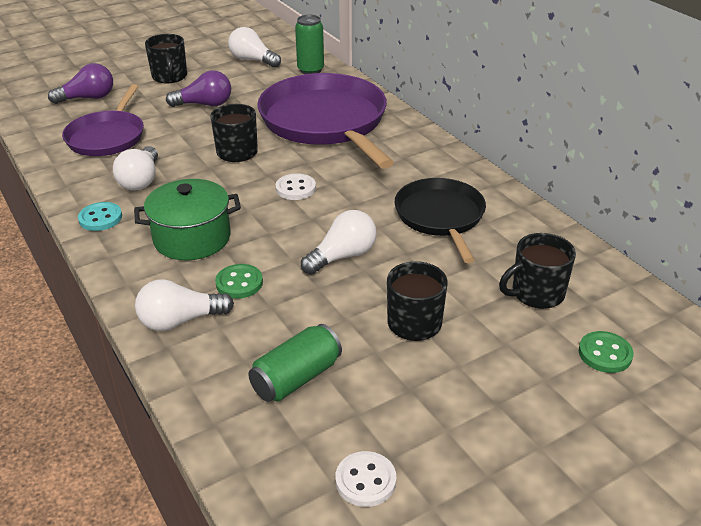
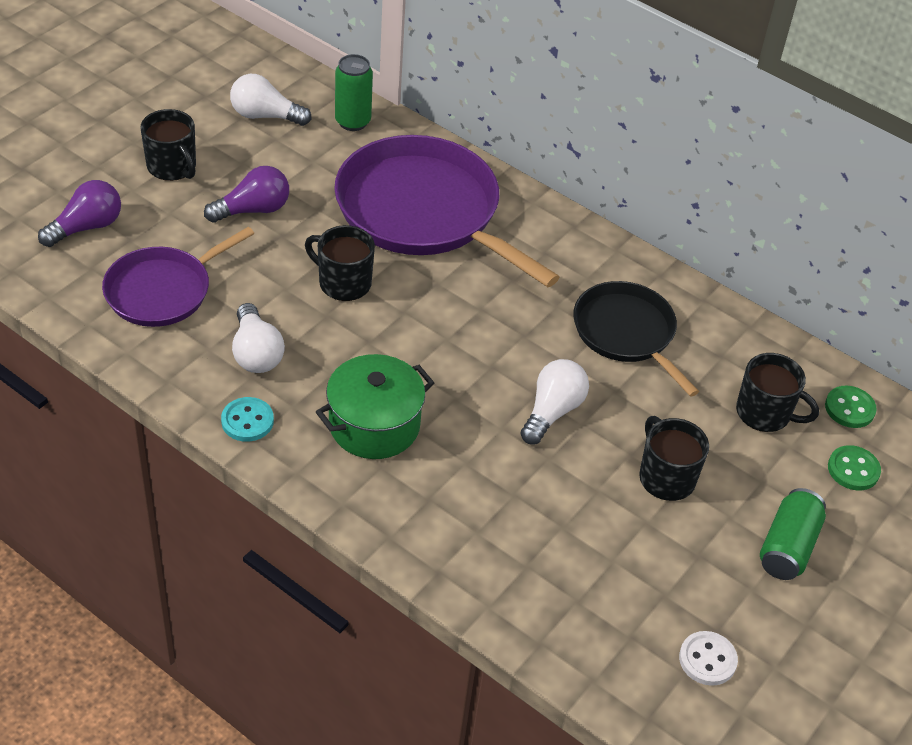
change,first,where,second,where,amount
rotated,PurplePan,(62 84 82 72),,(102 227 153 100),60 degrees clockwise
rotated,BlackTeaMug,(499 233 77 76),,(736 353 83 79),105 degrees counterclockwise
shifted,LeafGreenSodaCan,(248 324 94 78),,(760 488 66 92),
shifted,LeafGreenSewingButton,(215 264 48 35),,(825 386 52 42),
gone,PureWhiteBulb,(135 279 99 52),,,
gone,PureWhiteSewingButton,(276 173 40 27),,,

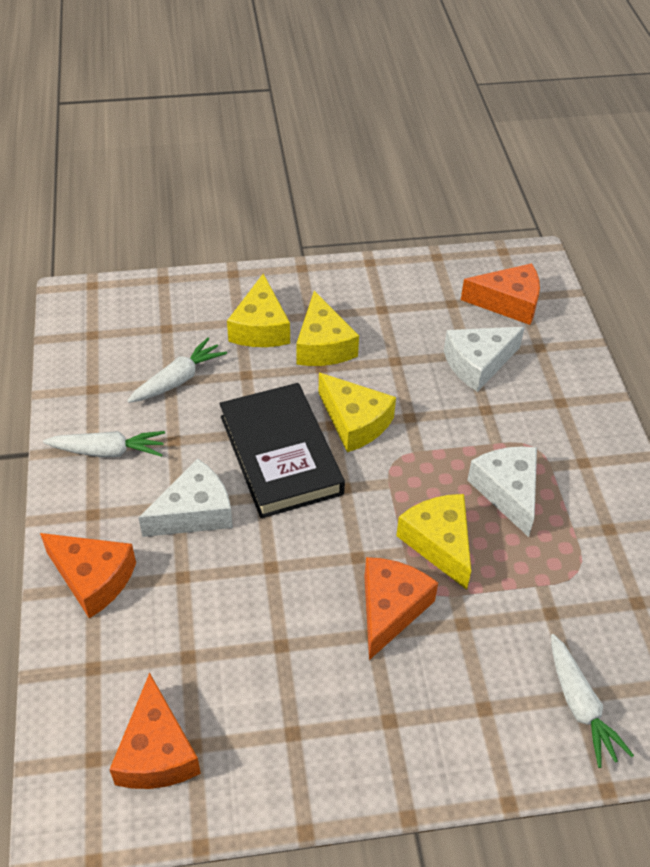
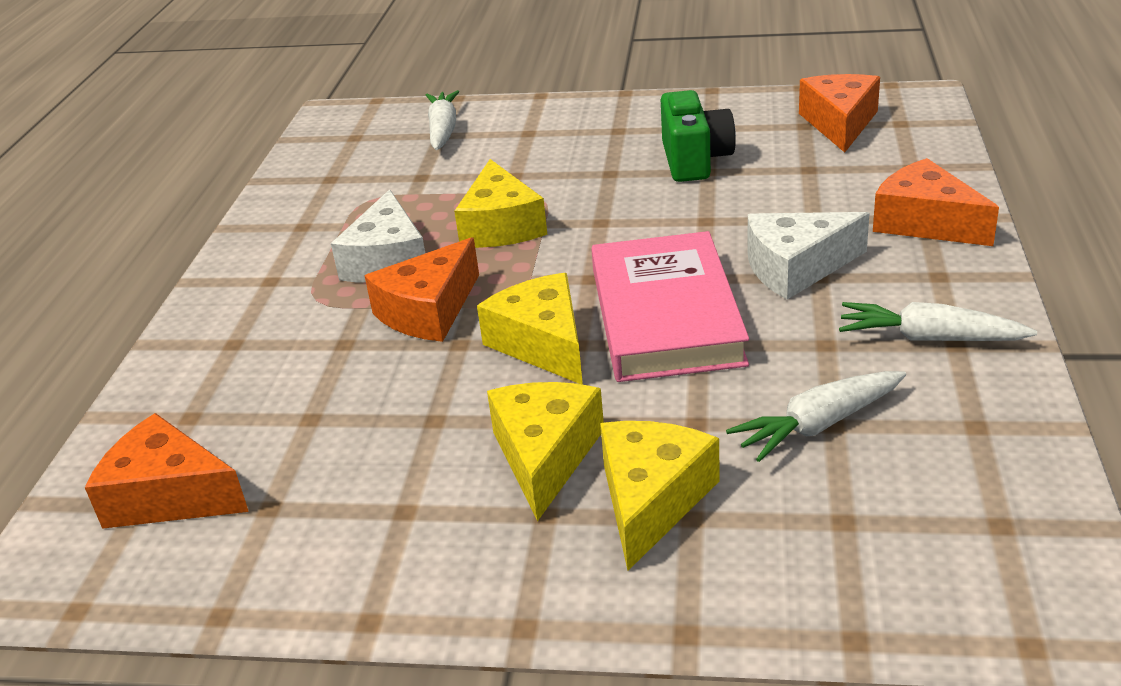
change,first,where,second,where,amount
shifted,OrangeColouredPieceOfCheese,(364 557 74 103),,(365 237 114 105),
repainted,BlackHardcover,(219 383 126 135),RosePinkHardcover,(591 231 158 151),
new,,,LeafGreenCamera,(661 90 75 92),
gone,PureWhitePieceOfCheese,(444 327 81 65),,,

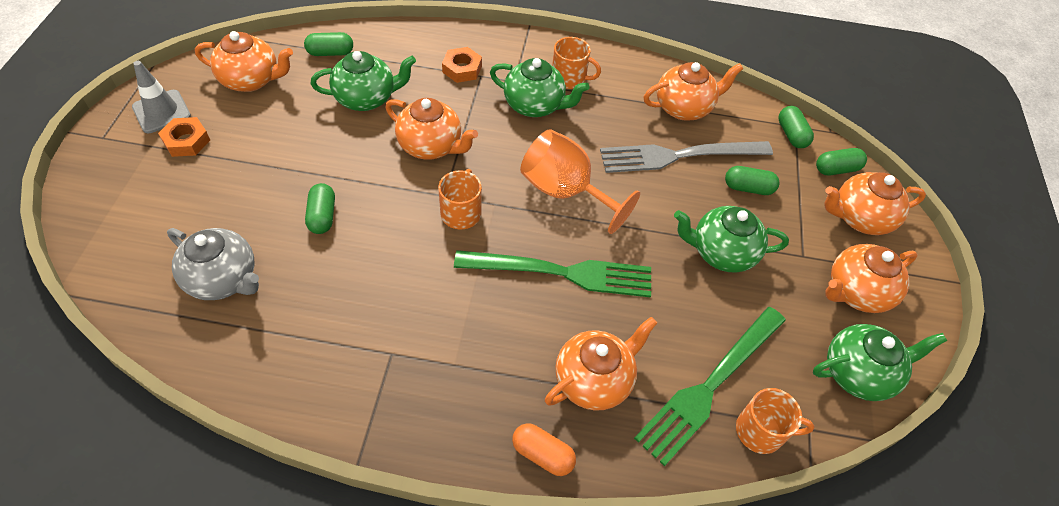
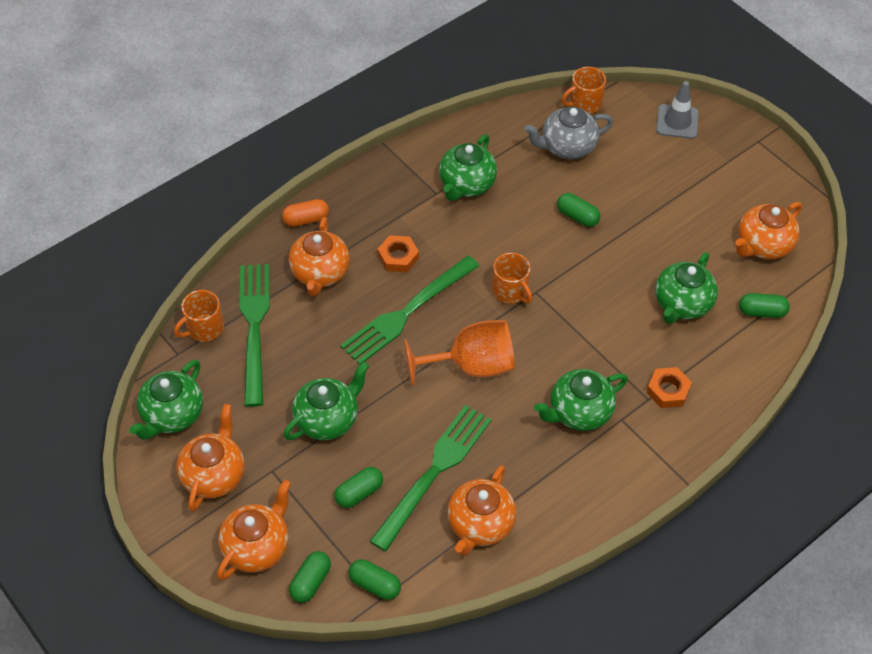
change,first,where,second,where,amount
repainted,GreyFork,(600 141 173 32),LeafGreenFork,(370 405 122 146),
shifted,OrangeColouredNut,(158 117 52 40),,(378 235 41 37),
new,,,LeafGreenTeaPot,(439 134 58 67),
shifted,OrangeColouredTeaMug,(552 37 49 52),,(561 67 45 47),
shifted,GreyTrafficCone,(132 61 59 72),,(656 81 43 58),
rotated,LeafGreenPillShape,(304 32 49 24),,(739 293 51 25),60 degrees clockwise
gone,OrangeColouredTeaPot,(385 98 93 62),,,

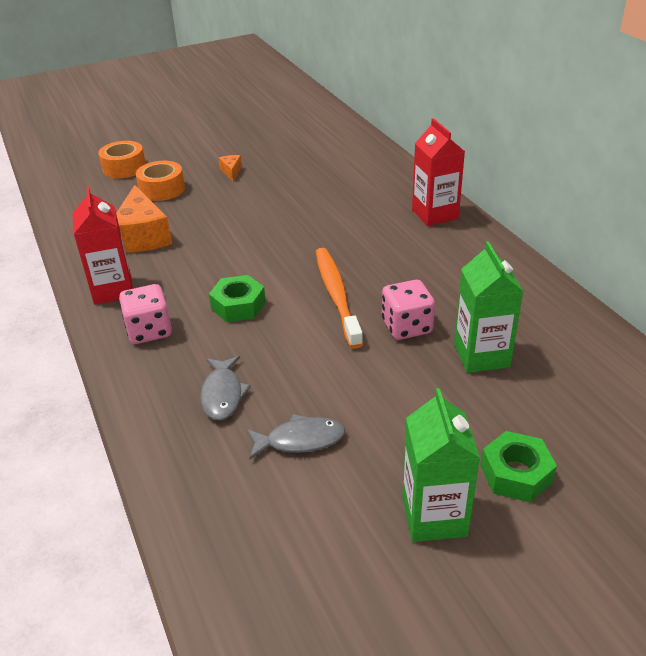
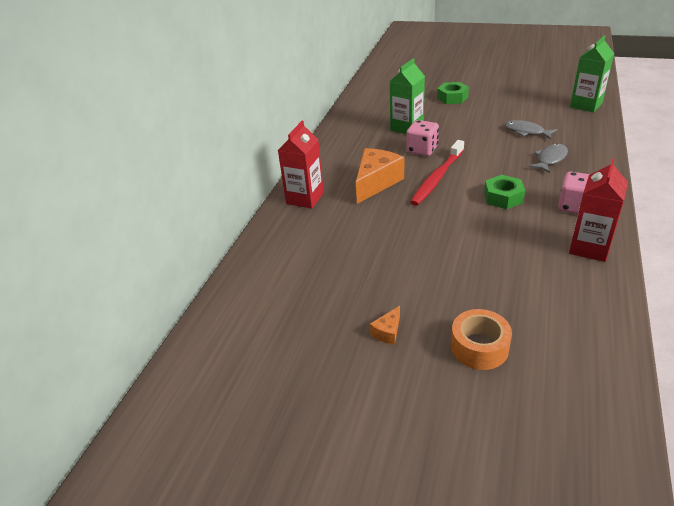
change,first,where,second,where,amount
shifted,OrangeColouredPieceOfCheese,(116 185 56 68),,(356 148 48 56),
repainted,OrangeColouredToothBrush,(316 248 47 101),ScarletToothBrush,(410 140 54 66),
shifted,LeafGreenCarton,(402 388 78 154),,(570 35 44 77),
gone,OrangeColouredRollOfTape,(98 141 48 37),,,

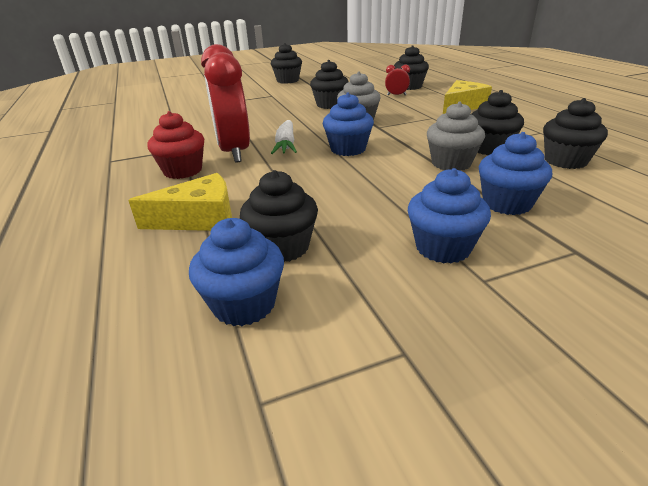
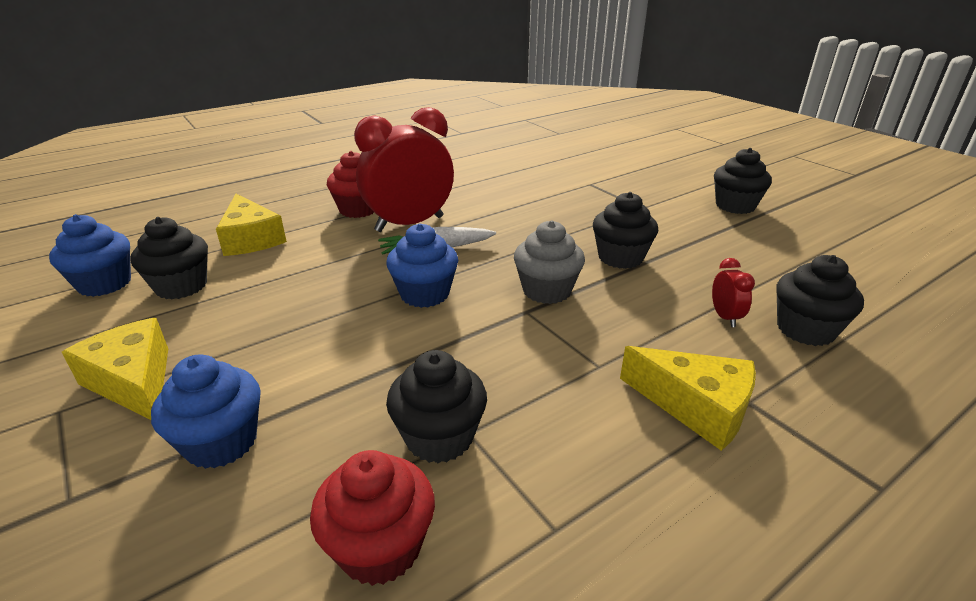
change,first,where,second,where,amount
swapped,CobaltCupcake,(408 168 83 95),BrightYellowPieceOfCheese,(62 318 106 102),
repainted,BlackCupcake,(543 98 65 71),ScarletCupcake,(310 450 125 136),
gone,GreyCupcake,(427 102 58 69),,,

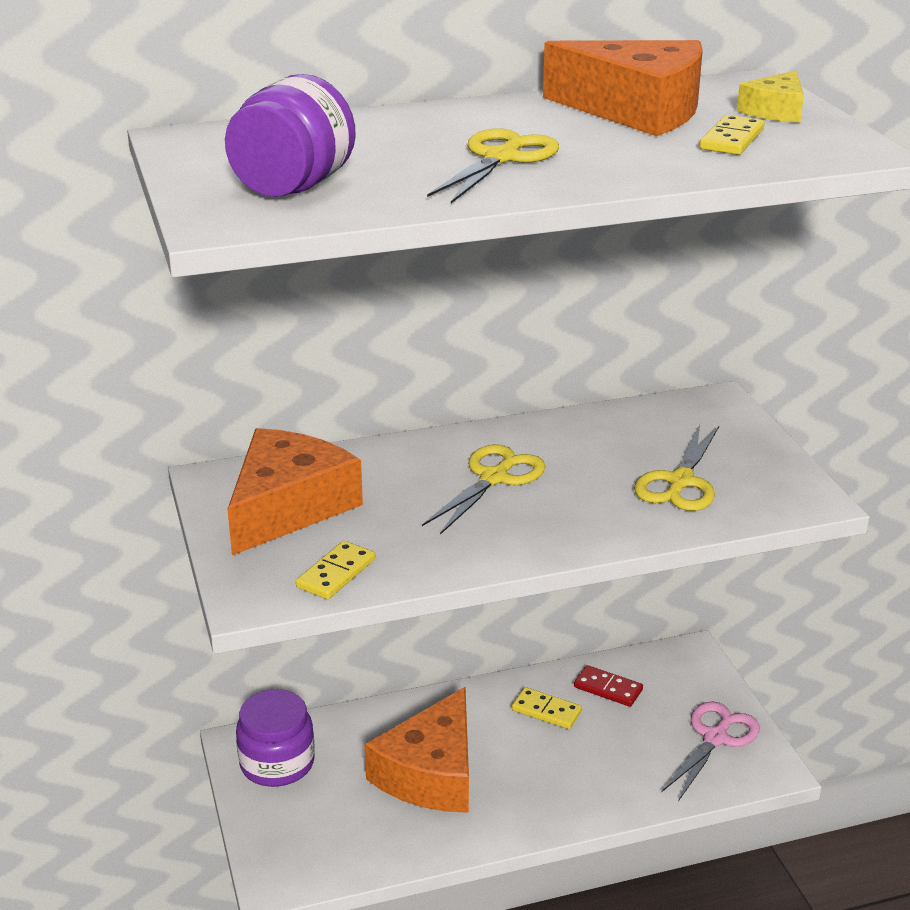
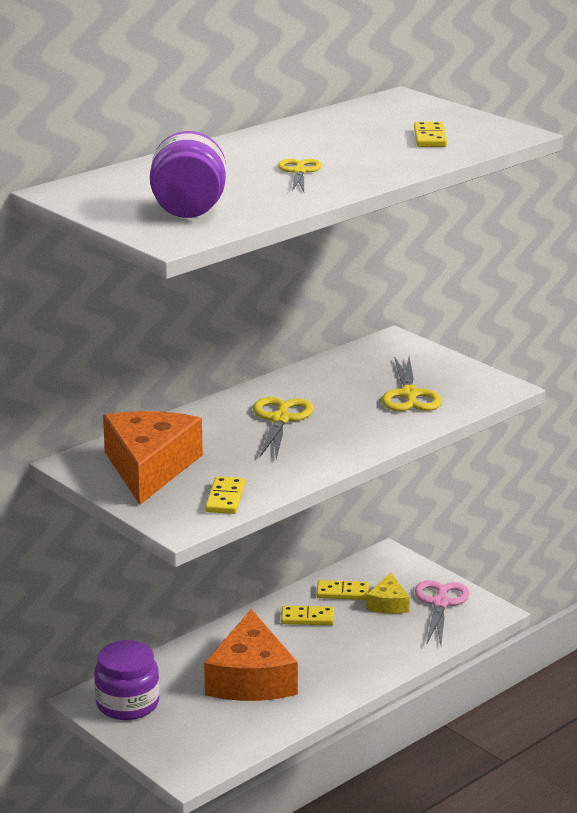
change,first,where,second,where,amount
scaled,BrightYellowPairOfScissors,(427 128 132 75),,(278 159 44 33),x0.66
repainted,ScarletDomino,(574 665 69 42),BrightYellowDomino,(317 580 52 20),
shifted,BrightYellowPieceOfCheese,(737 70 67 53),,(366 572 44 42),
gone,OrangeColouredPieceOfCheese,(543 40 160 96),,,

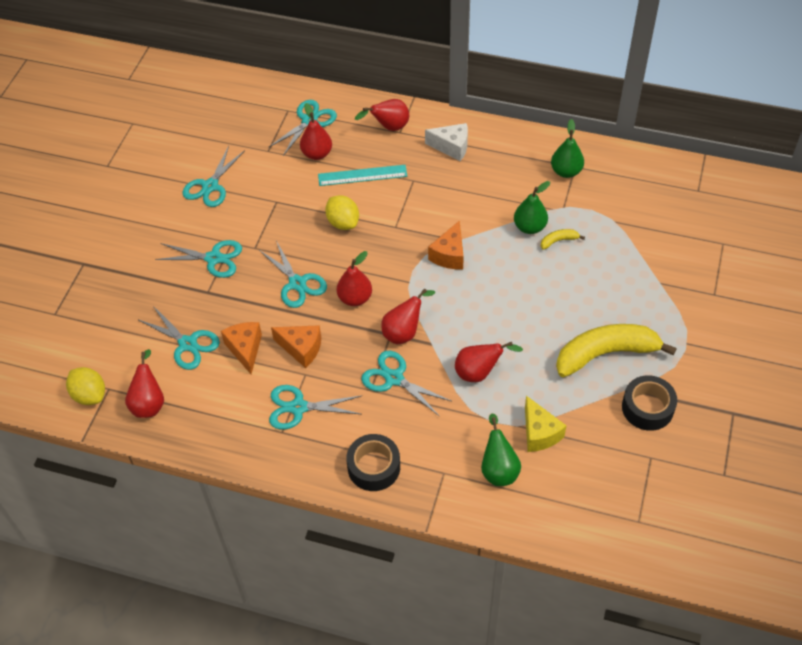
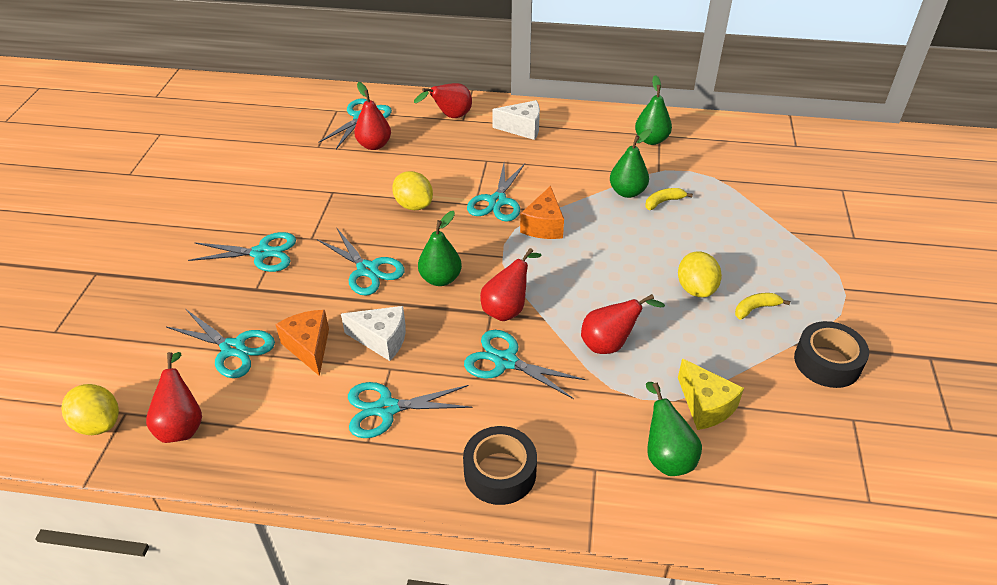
change,first,where,second,where,amount
repainted,OrangeColouredPieceOfCheese,(271 325 50 43),PureWhitePieceOfCheese,(341 306 65 55),
repainted,ScarletPear,(337 251 35 55),LeafGreenPear,(418 211 44 75),
shifted,AquaPairOfScissors,(182 146 63 61),,(467 163 58 59),
new,,,BrightYellowCitrusFruit,(678 251 44 46),
scaled,BrightYellowToyBanana,(556 324 121 53),,(735 293 55 27),x0.41
gone,AquaMeasuringStick,(318 165 89 21),,,

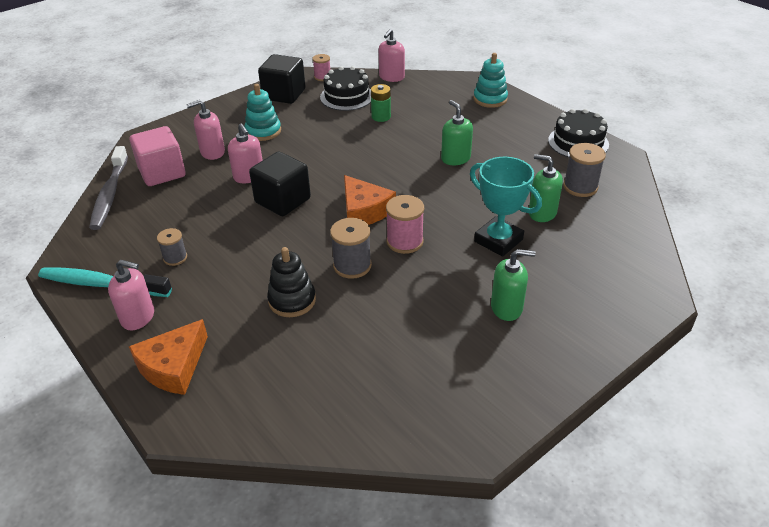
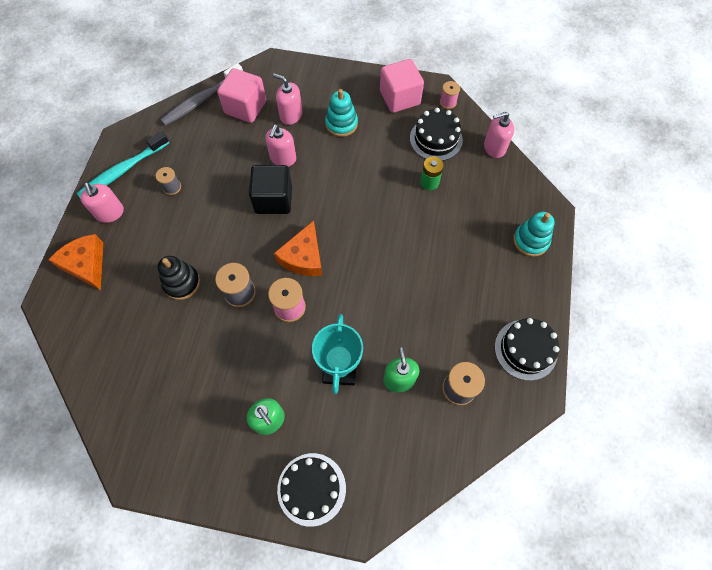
change,first,where,second,where,amount
rotated,OrangeColouredPieceOfCheese,(129 319 79 76),,(49 234 54 56),60 degrees clockwise
rotated,AquaToothBrush,(38 267 134 30),,(76 131 93 67),105 degrees counterclockwise
new,,,BlackGateau,(277 453 69 74),
repainted,BlackCube,(258 54 47 50),RosePinkCube,(380 59 44 54),
gone,LeafGreenPumpBottle,(441 100 32 65),,,

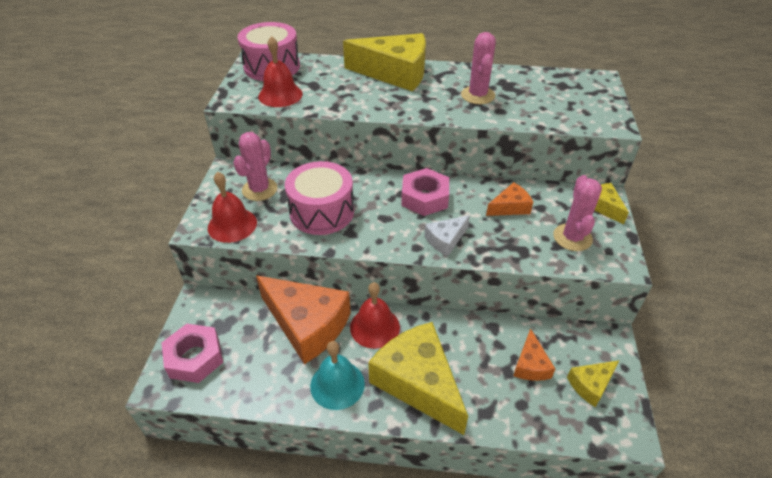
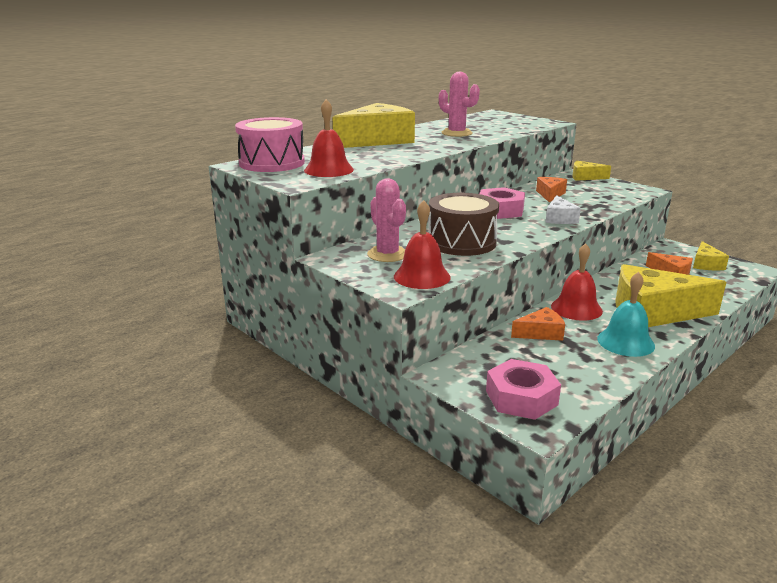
change,first,where,second,where,amount
repainted,RosePinkToyDrum,(285 161 69 74),BrownToyDrum,(428 193 71 63),
scaled,OrangeColouredPieceOfCheese,(256 276 95 88),,(511 307 54 34),x0.48
gone,RosePinkPricklyPlant,(553 175 49 76),,,

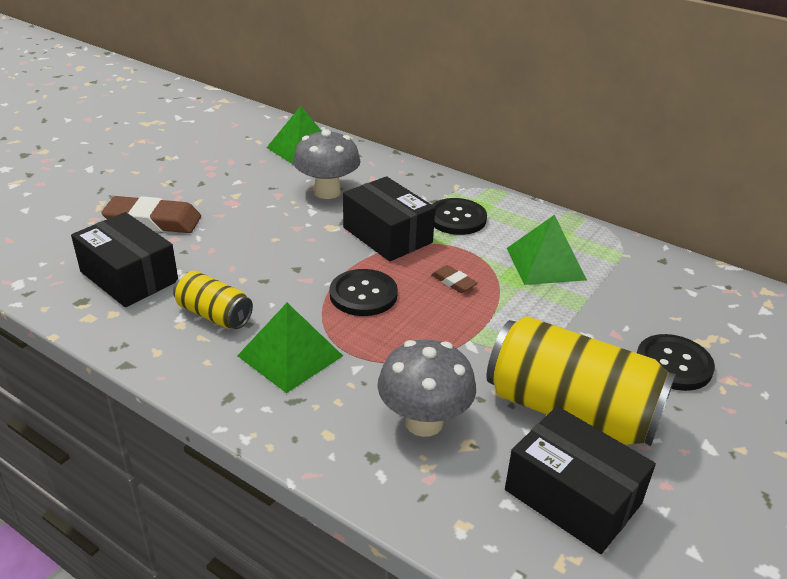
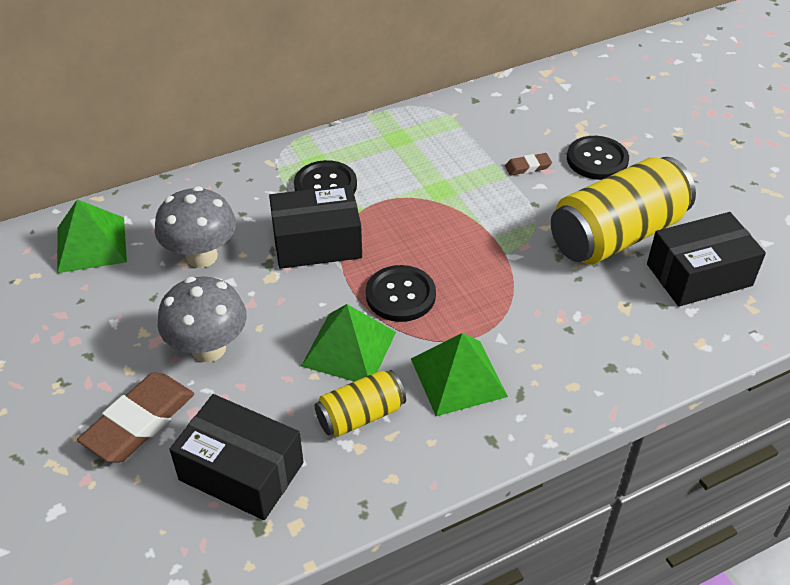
change,first,where,second,where,amount
shifted,GreyMushroom,(377 339 99 98),,(157 277 90 85),
rotated,BlackPackage,(71 212 107 95),,(169 394 135 126),45 degrees clockwise
shifted,LeafGreenPyramidShape,(507 215 80 70),,(301 304 95 77),
shifted,BrownGumEraser,(431 265 47 28),,(505 153 47 22),

